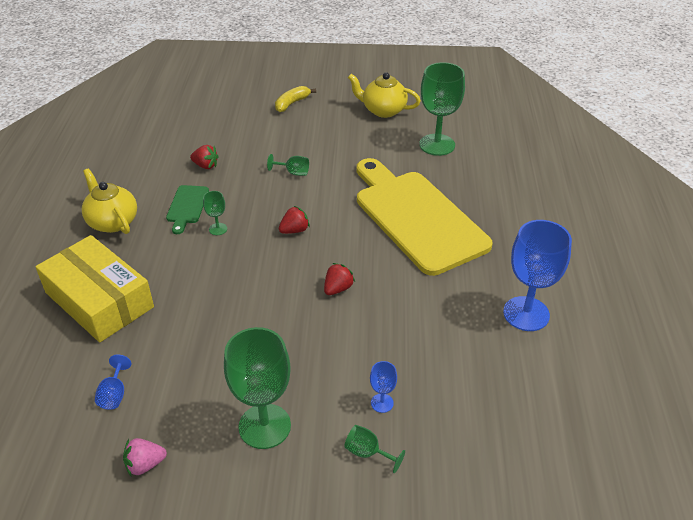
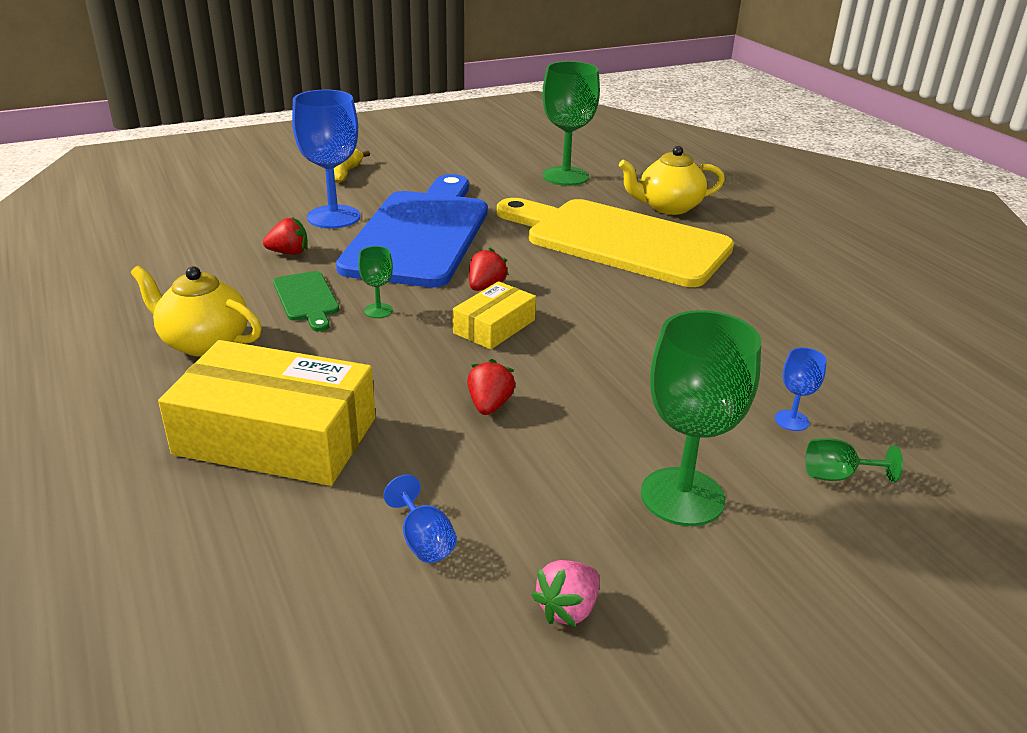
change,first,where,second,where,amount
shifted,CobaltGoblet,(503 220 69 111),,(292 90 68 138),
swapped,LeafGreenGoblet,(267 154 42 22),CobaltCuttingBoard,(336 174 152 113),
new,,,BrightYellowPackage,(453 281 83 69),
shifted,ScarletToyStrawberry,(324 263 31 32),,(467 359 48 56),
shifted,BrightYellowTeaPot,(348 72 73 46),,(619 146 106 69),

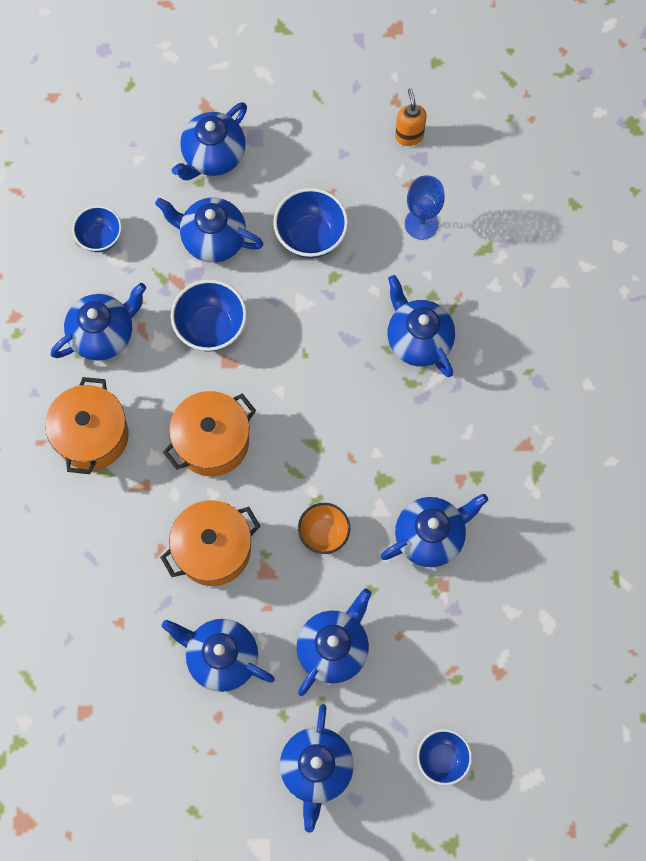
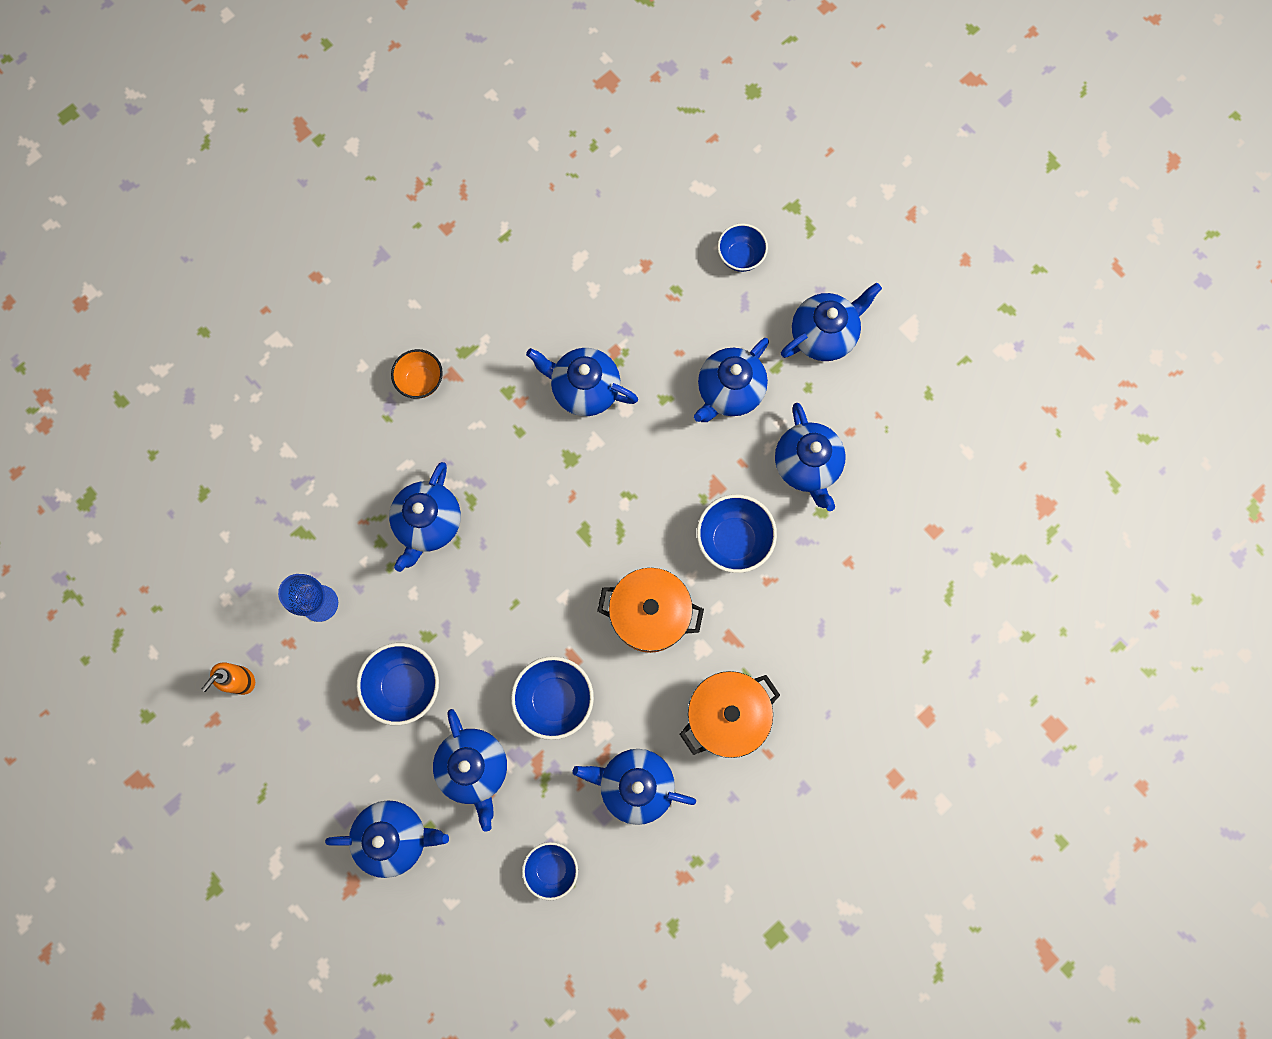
change,first,where,second,where,amount
shifted,OrangeColouredDeepDish,(298 503 52 51),,(391 349 52 50),
rotated,CobaltTeaPot,(297 588 74 108),,(694 338 75 84),45 degrees counterclockwise
swapped,OrangeColouredPot,(160 500 100 86),CobaltDeepDish,(697 494 80 79),

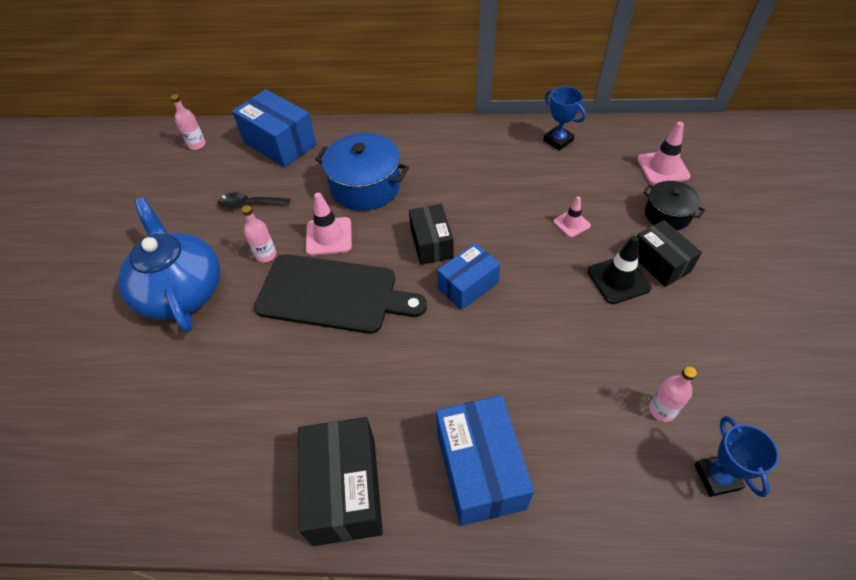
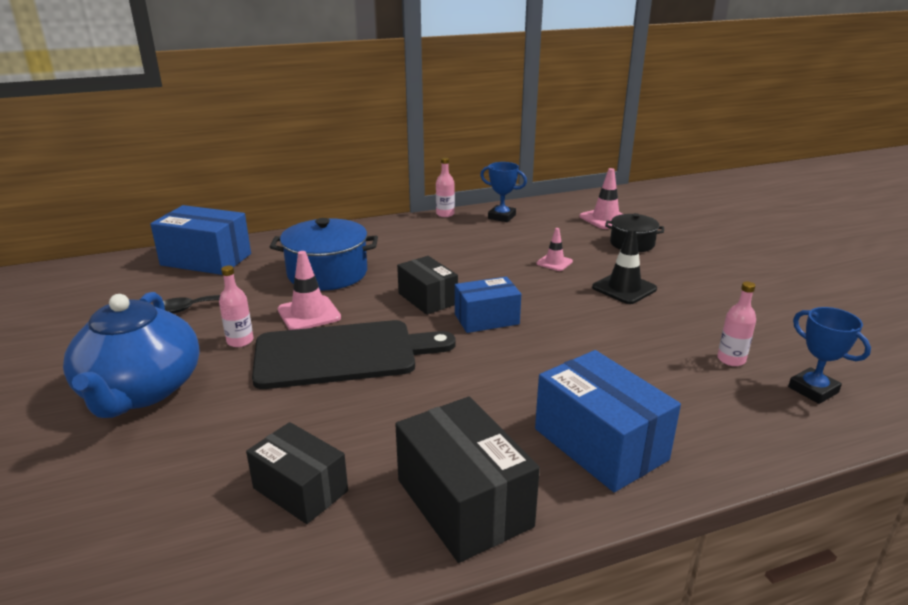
change,first,where,second,where,amount
rotated,CobaltTeaPot,(118 198 102 134),,(63 292 137 126),135 degrees counterclockwise
shifted,BlackPackage,(637 220 65 67),,(246 422 102 102),
shifted,RosePinkFlask,(171 94 35 56),,(436 157 19 60),
rotated,CobaltPackage,(437 243 63 67),,(455 276 66 57),45 degrees clockwise

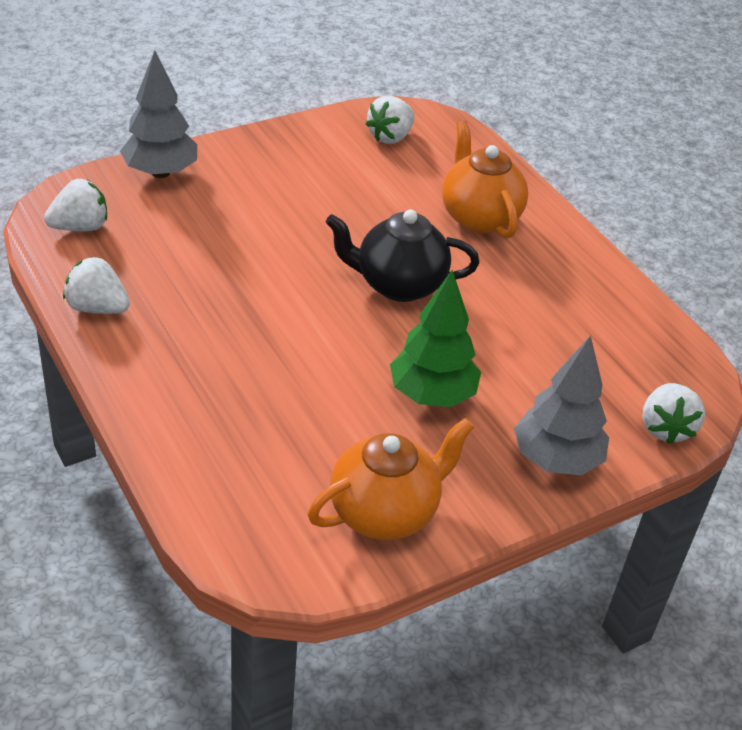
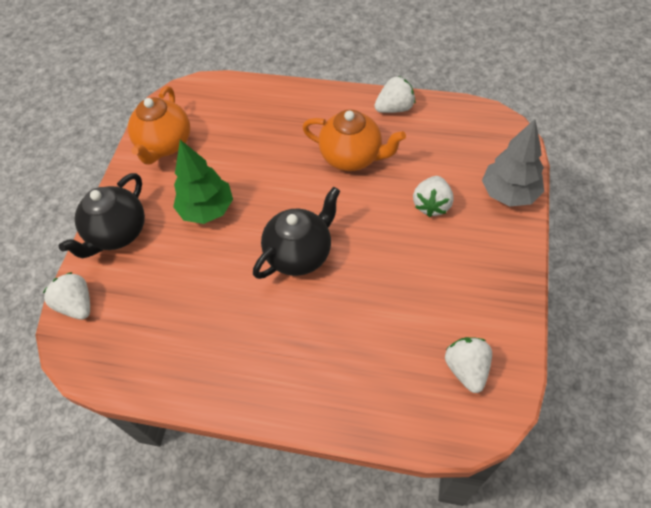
change,first,where,second,where,amount
swapped,GreyFirTree,(514 335 95 140),BlackTeaPot,(59 173 86 85),
shifted,OrangeColouredTeaPot,(442 120 86 119),,(302 109 104 62),
shifted,PureWhiteToyStrawberry,(44 179 63 52),,(413 176 40 41),

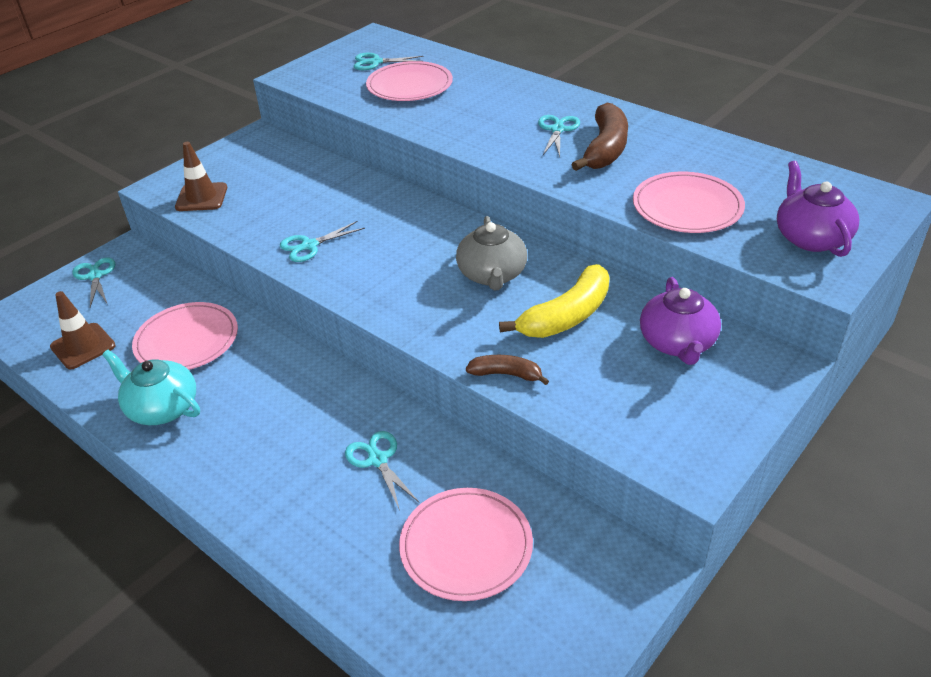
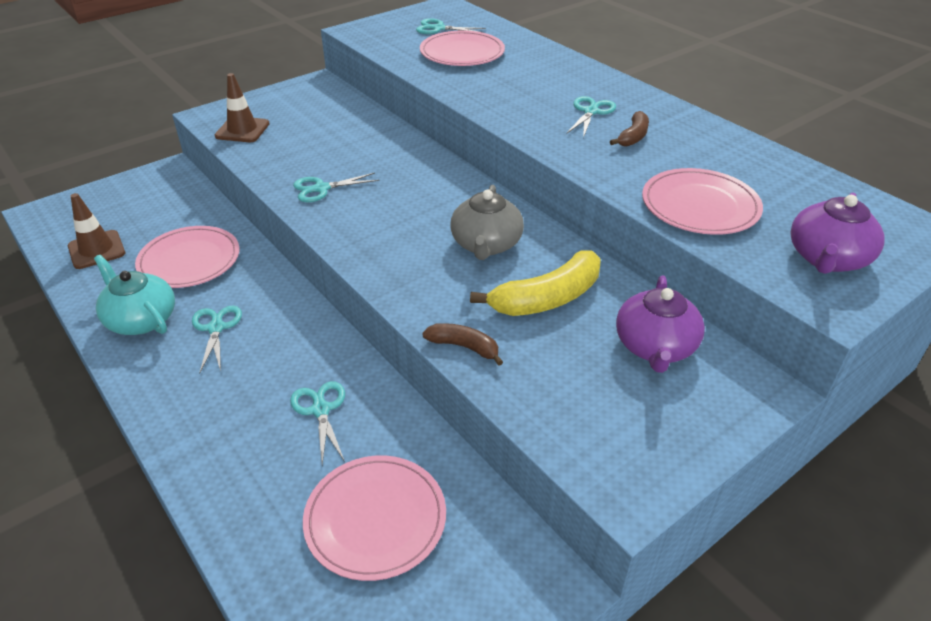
change,first,where,second,where,amount
shifted,AquaPairOfScissors,(73 258 42 49),,(192 306 50 68),
scaled,BrownToyBanana,(571 103 57 68),,(610 111 39 36),x0.56
rotated,PurpleTeaPot,(777 161 82 96),,(791 193 94 81),150 degrees counterclockwise

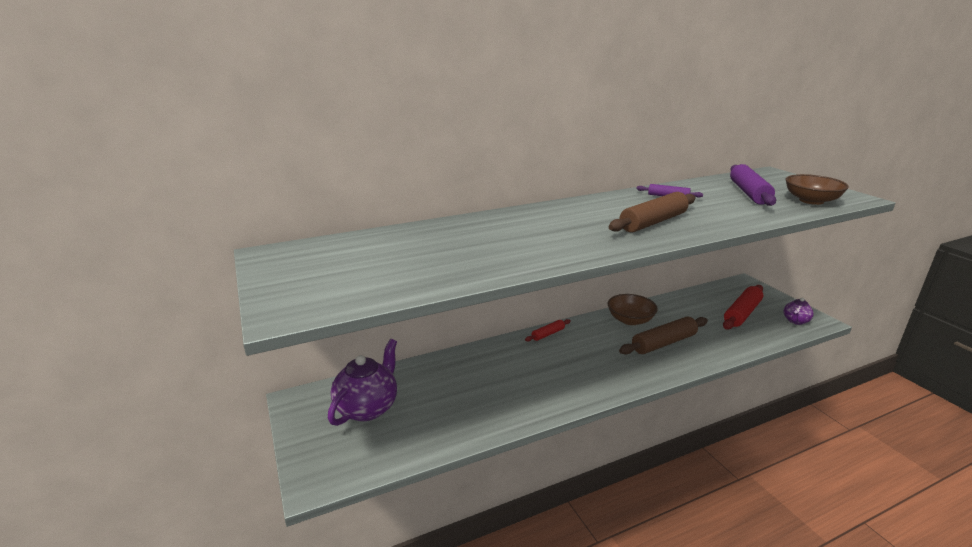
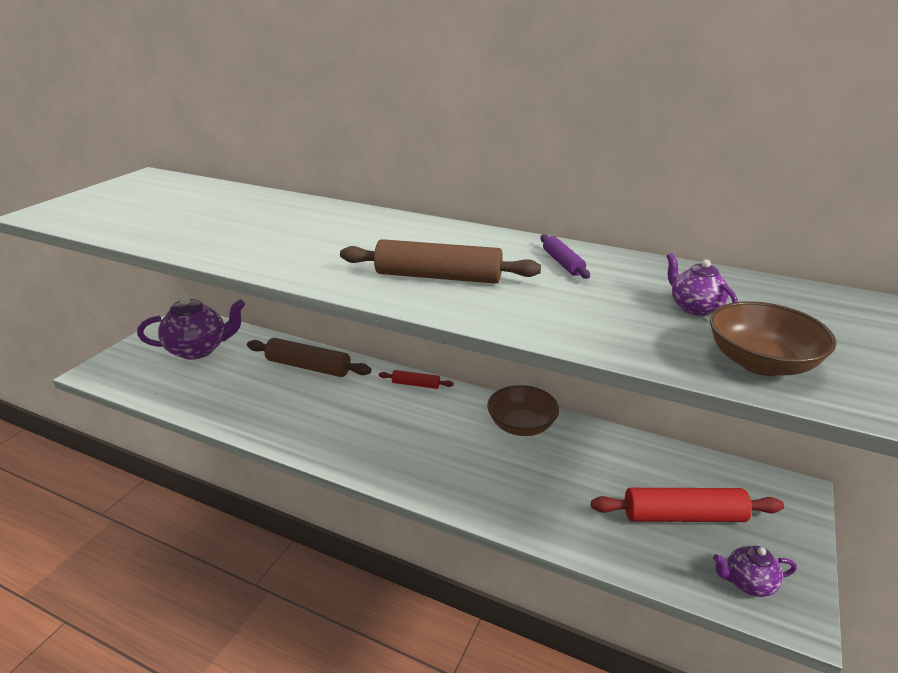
change,first,where,second,where,amount
shifted,BrownPastryRoller,(619 317 89 38),,(247 338 124 39),
swapped,PurplePastryRoller,(730 164 46 42),PurpleTeaPot,(666 253 72 63),

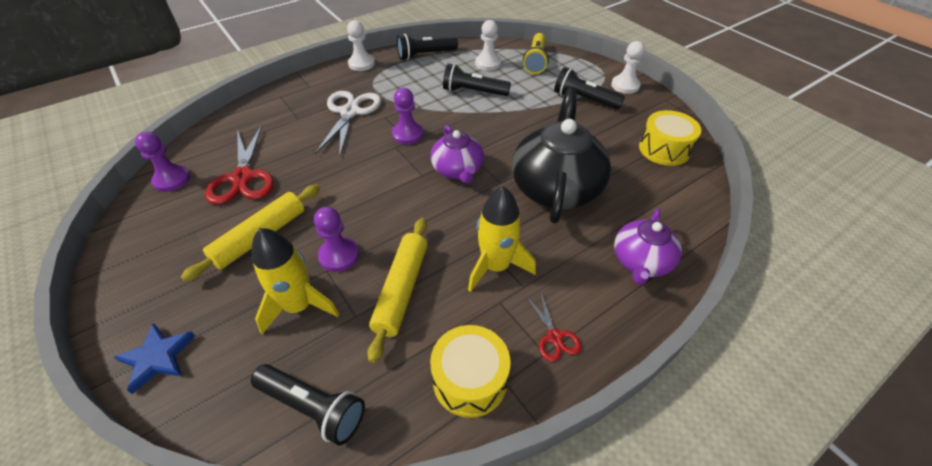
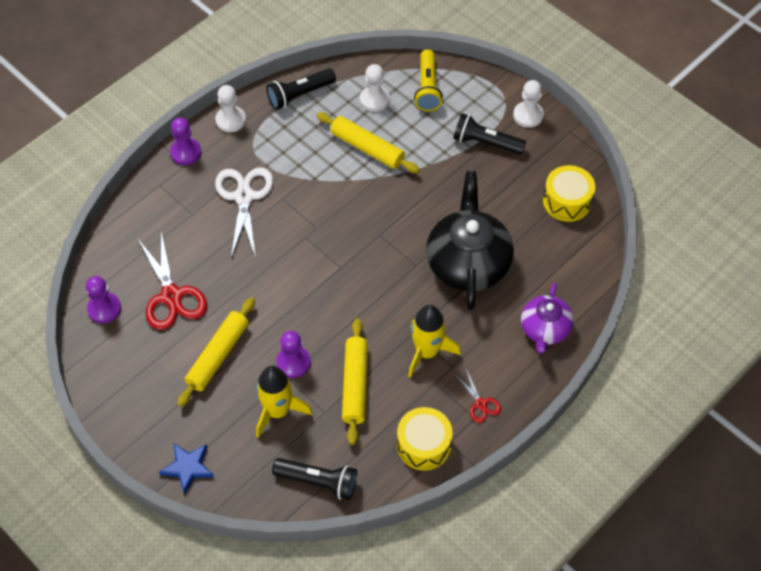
change,first,where,second,where,amount
shifted,PurpleGamePawn,(392 88 32 57),,(170 117 31 48),
swapped,BlackPocketTorch,(443 63 68 33),BrightYellowPastryRoller,(317 112 103 61),
gone,PurpleTeaPot,(430 125 54 59),,,

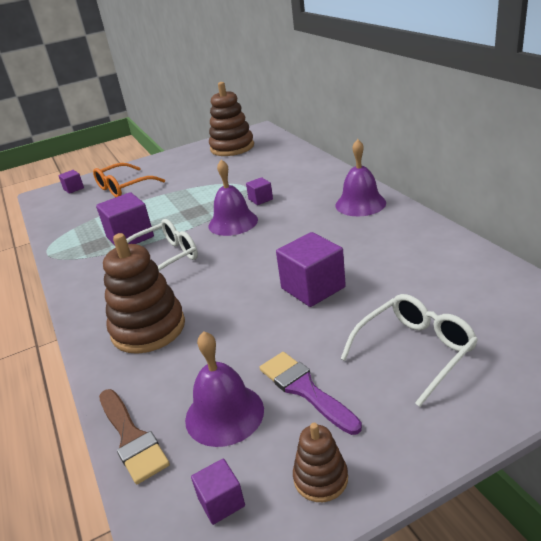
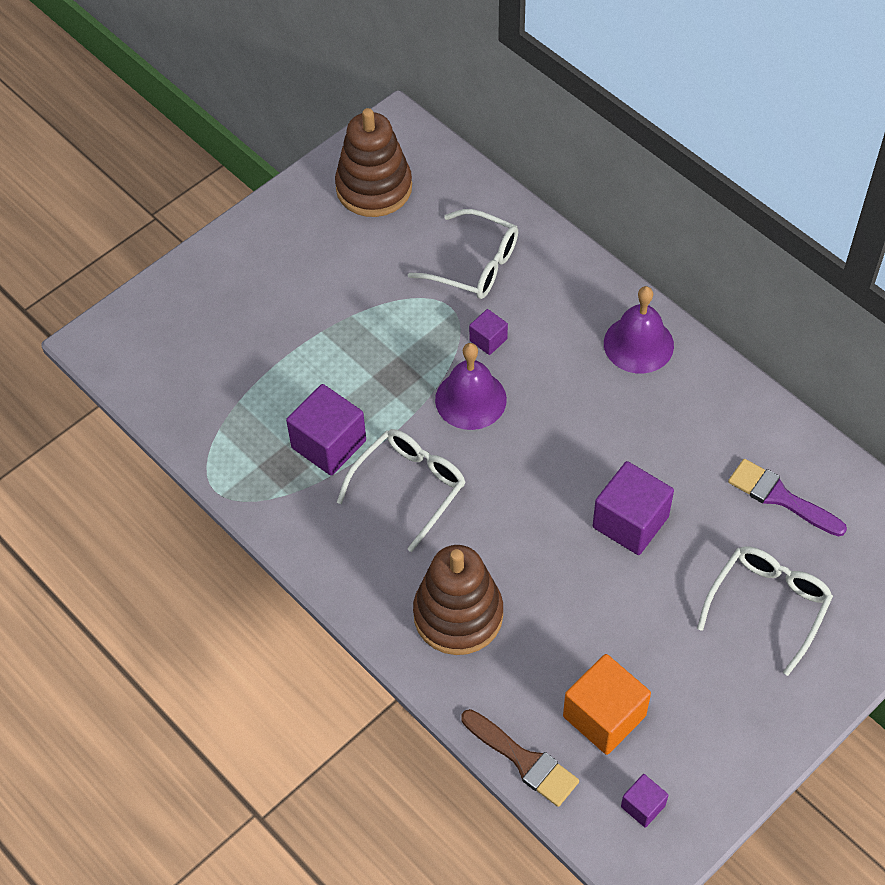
change,first,where,second,where,amount
new,,,PureWhiteSpectacles,(408 209 110 90),
swapped,PurpleHandBell,(185 331 79 116),OrangeColouredCube,(563 654 88 101),
shifted,PurplePaintbrush,(260 352 102 83),,(728 459 119 77),
gone,PurpleCube,(58 170 26 24),,,
gone,OrangeColouredSpectacles,(93 163 72 34),,,
gone,BrownRingStacker,(293 423 55 79),,,

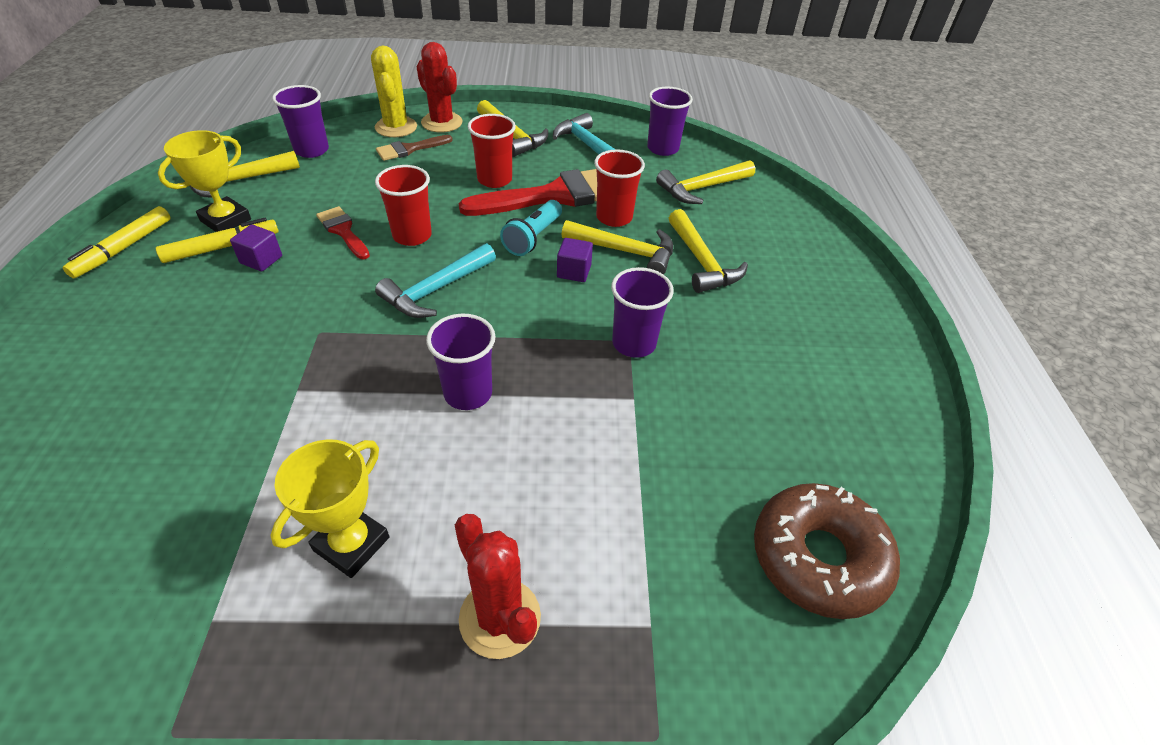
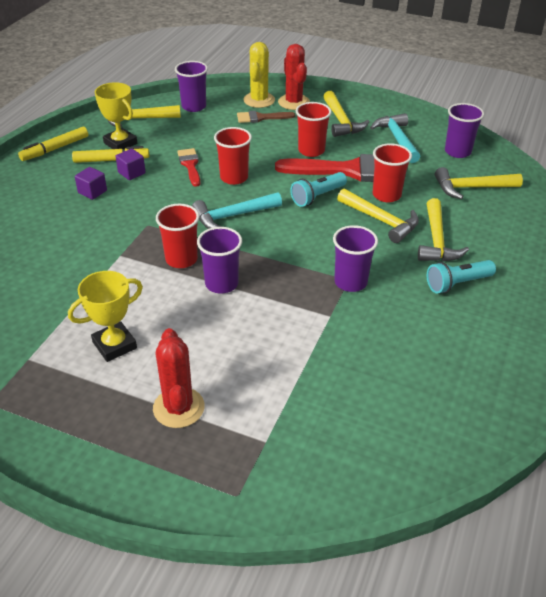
change,first,where,second,where,amount
shifted,PurpleCube,(557 238 36 44),,(75 167 32 33),
rotated,BrightYellowAwardCup,(158 130 93 102),,(95 82 42 67),75 degrees clockwise
new,,,ScarletCup,(156 204 43 64),
new,,,AquaPocketTorch,(427 260 69 34),
gone,BrownDonut,(754 483 146 136),,,

